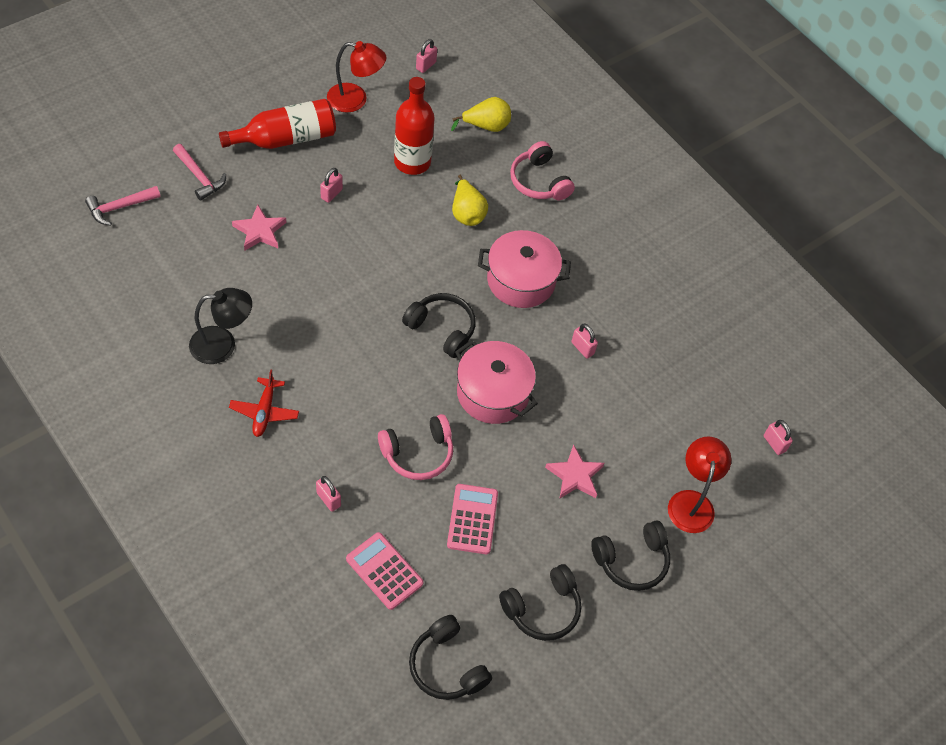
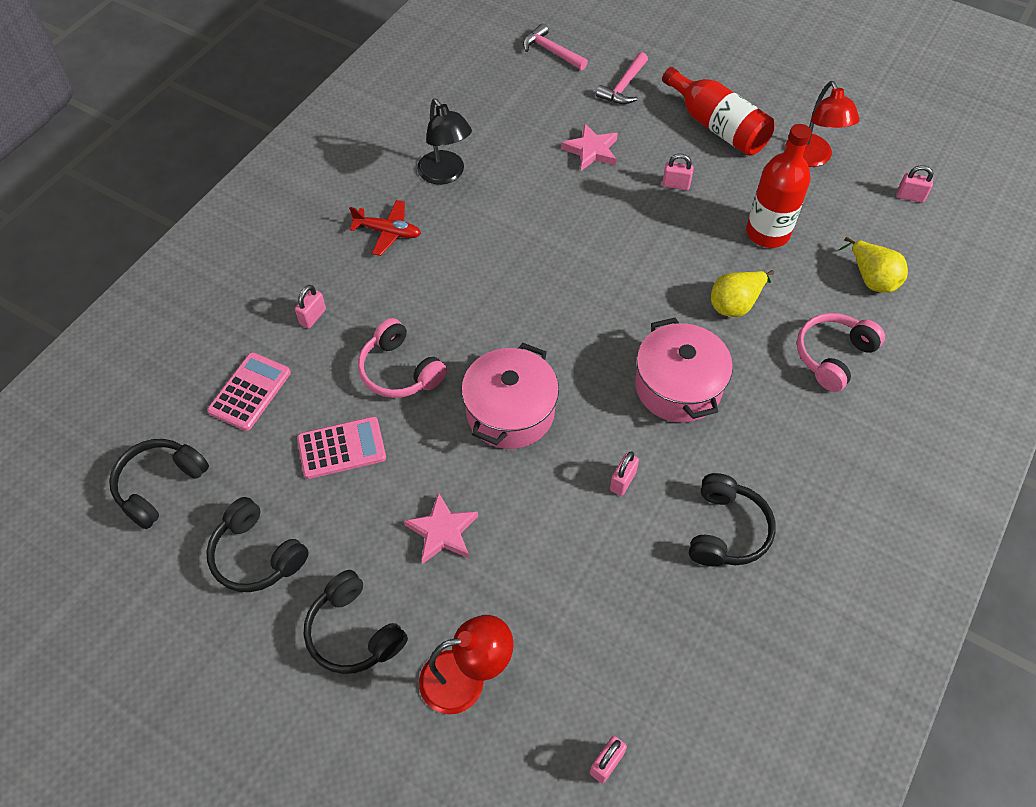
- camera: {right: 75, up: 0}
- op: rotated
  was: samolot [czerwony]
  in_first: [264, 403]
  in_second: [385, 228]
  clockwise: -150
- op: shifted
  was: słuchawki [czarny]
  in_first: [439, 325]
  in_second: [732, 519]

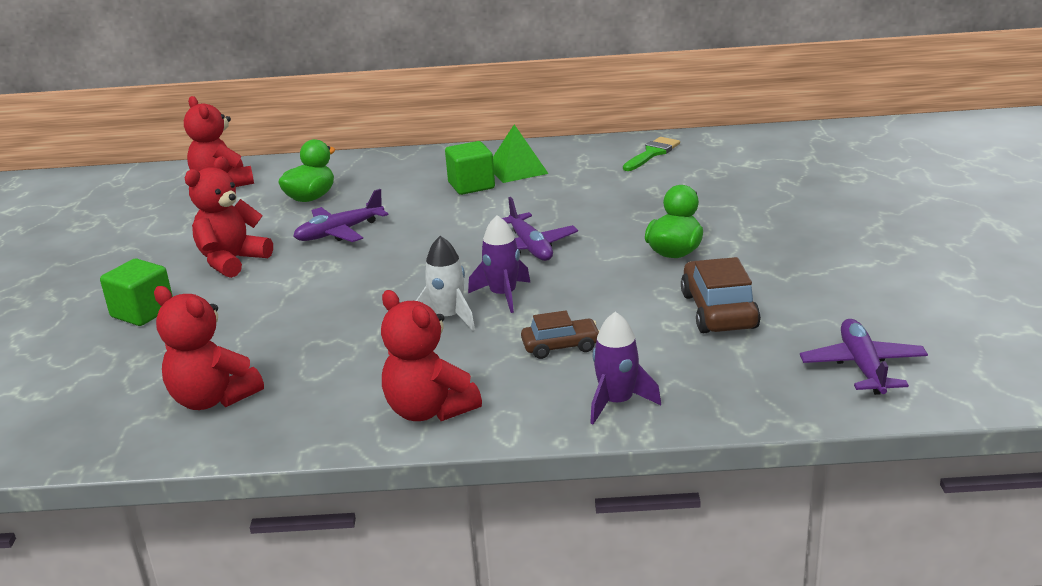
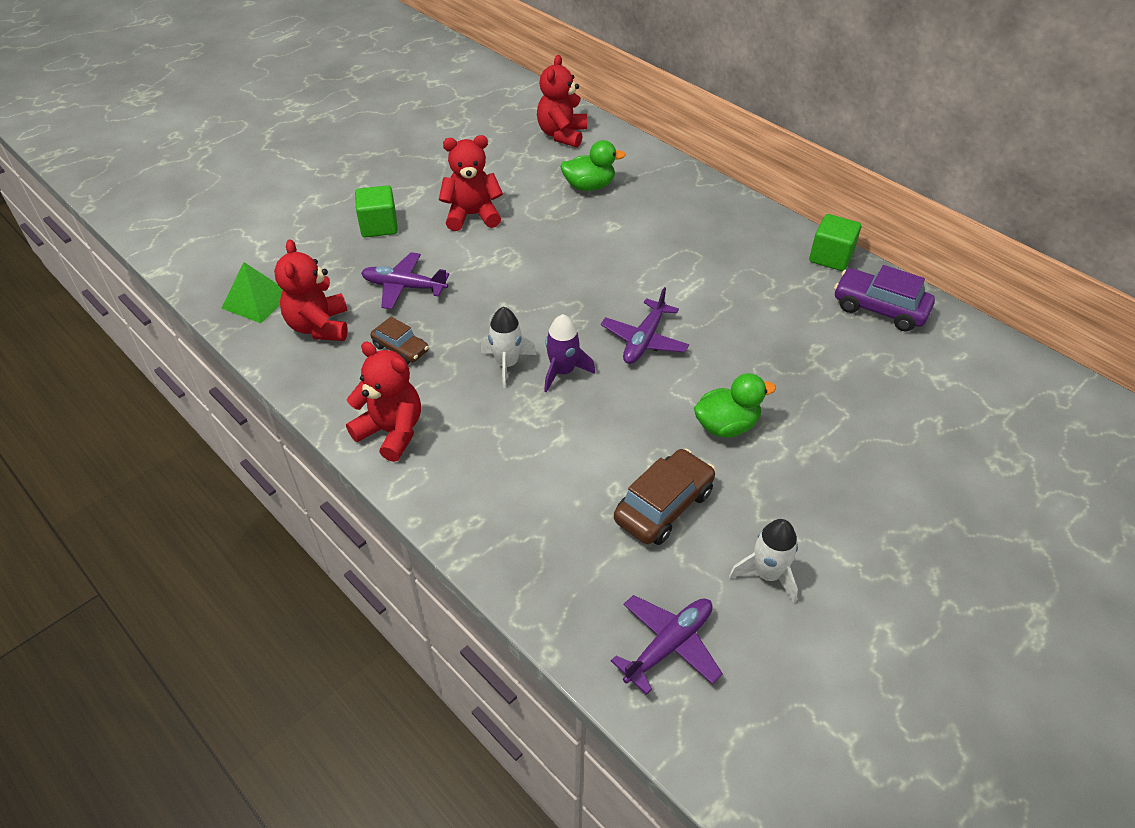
- camera: {right: 45, up: 20}
- op: shifted
  was: piramida [zielony]
  in_first: [521, 153]
  in_second: [252, 292]
- op: rotated
  was: miś [czerwony]
  in_first: [431, 355]
  in_second: [383, 402]
  clockwise: 120
- op: shifted
  was: samolot [fioletowy]
  in_first: [340, 215]
  in_second: [405, 280]
- op: shifted
  was: samochód [brązowy]
  in_first: [560, 334]
  in_second: [399, 340]
- op: new
  now: rakieta [biały]
  in_second: [763, 561]
- op: shifted
  was: sześcian [zielony]
  in_first: [470, 168]
  in_second: [835, 242]
- op: swapped
  was: pędzel [zielony]
  now: samochód [fioletowy]
  in_first: [651, 154]
  in_second: [884, 298]
- op: gone
  was: rakieta [fioletowy]
  in_first: [625, 368]

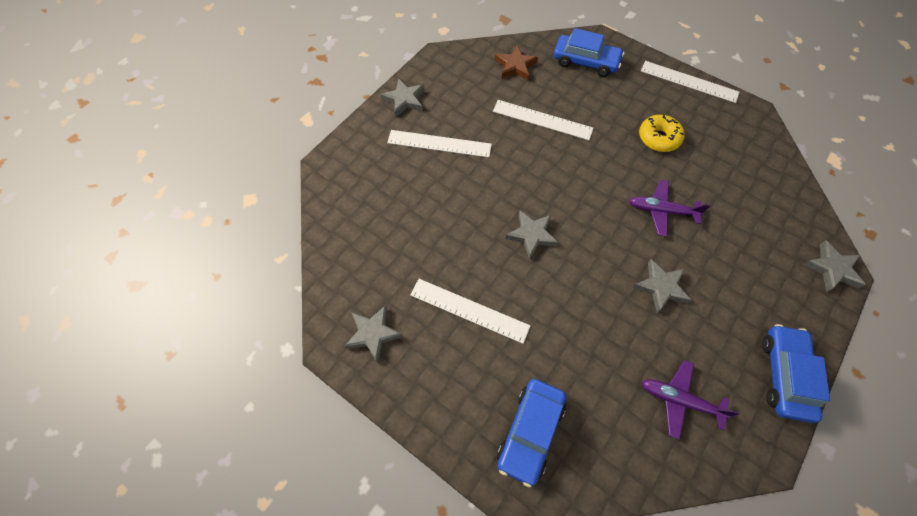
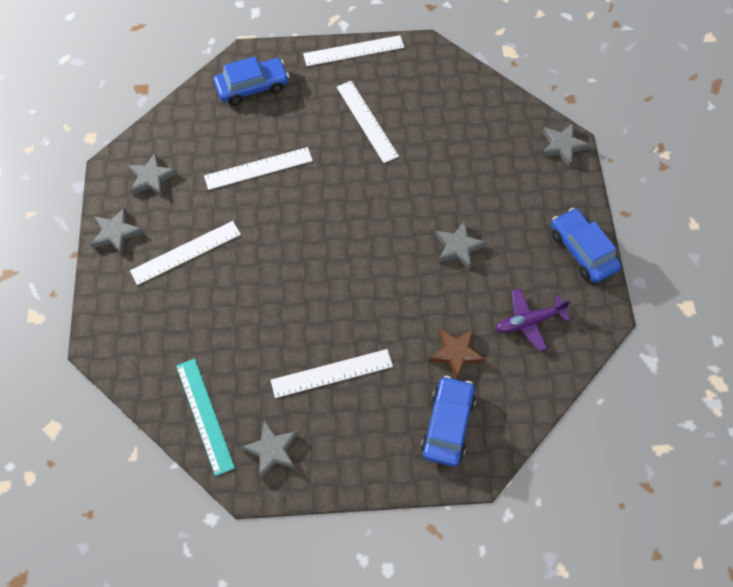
- camera: {right: -40, up: 0}
- op: shifted
  was: gwiazda [szary]
  in_first: [532, 234]
  in_second: [152, 175]
- op: new
  now: linijka [turkusowy]
  in_second: [205, 417]
- op: swapped
  was: donut [żółty]
  now: linijka [biały]
  in_first: [662, 133]
  in_second: [368, 122]
- op: rotated
  was: samochód [niebieski]
  in_first: [531, 433]
  in_second: [448, 421]
  clockwise: -150
- op: shifted
  was: gwiazda [brązowy]
  in_first: [516, 62]
  in_second: [457, 354]
- op: gone
  was: samolot [fioletowy]
  in_first: [669, 208]

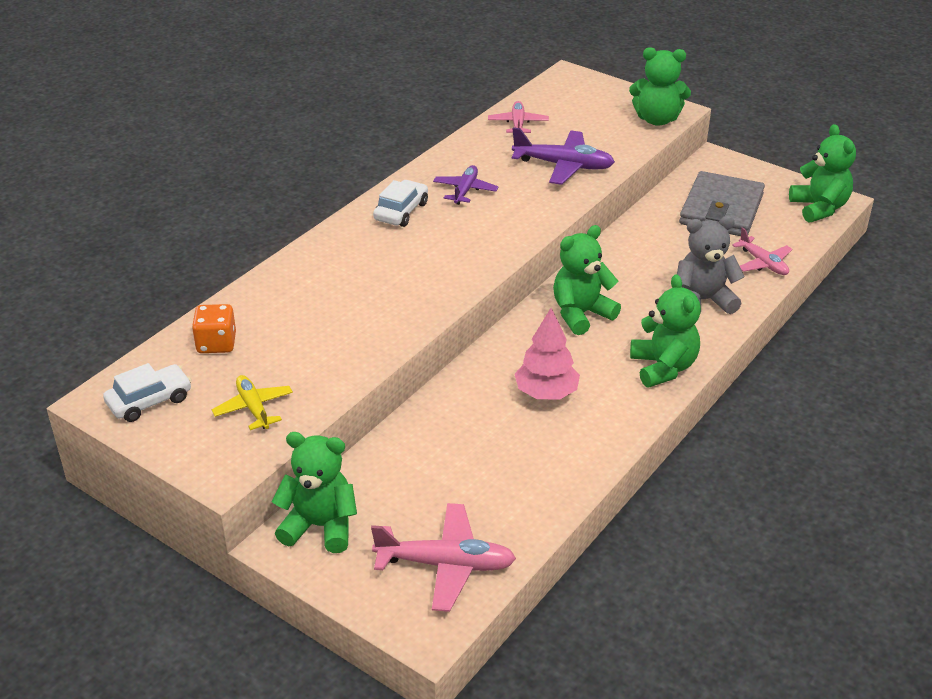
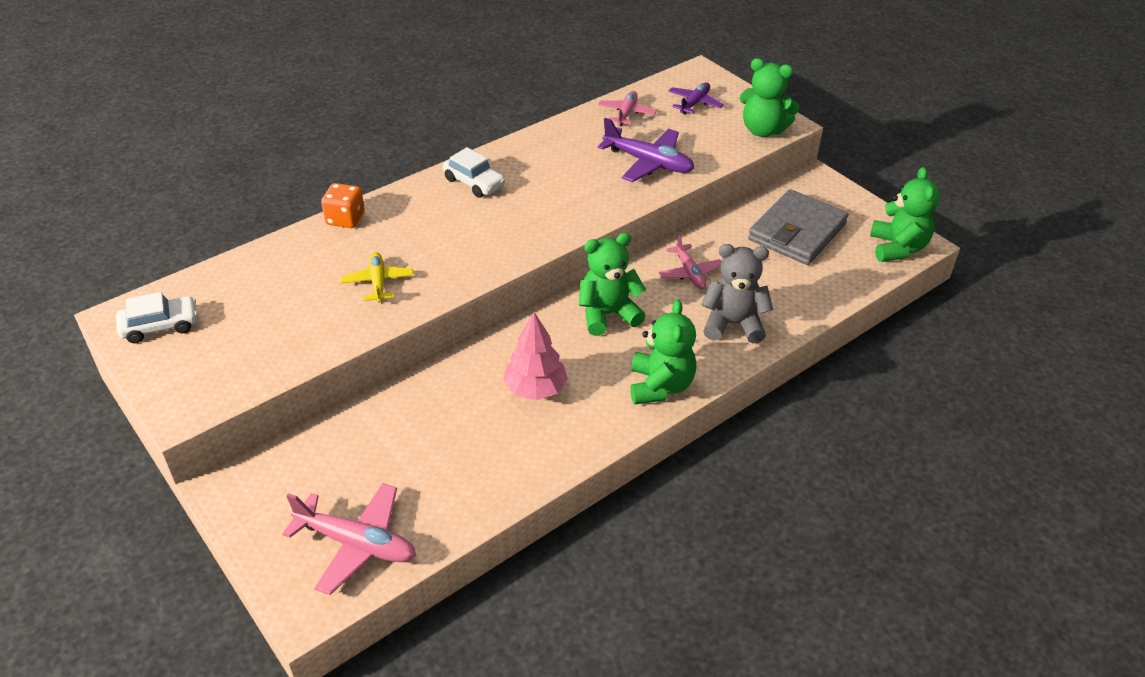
- camera: {right: 15, up: 5}
- op: shifted
  was: kostka do gry [pomarańczowy]
  in_first: [214, 328]
  in_second: [343, 205]
- op: shifted
  was: samolot [żółty]
  in_first: [252, 402]
  in_second: [377, 277]
- op: rotated
  was: samochód [biały]
  in_first: [400, 203]
  in_second: [474, 172]
  clockwise: 90
- op: shifted
  was: samolot [różowy]
  in_first: [762, 251]
  in_second: [690, 261]
- op: shifted
  was: samolot [fioletowy]
  in_first: [466, 185]
  in_second: [696, 98]
- op: gone
  was: miś [zielony]
  in_first: [314, 492]

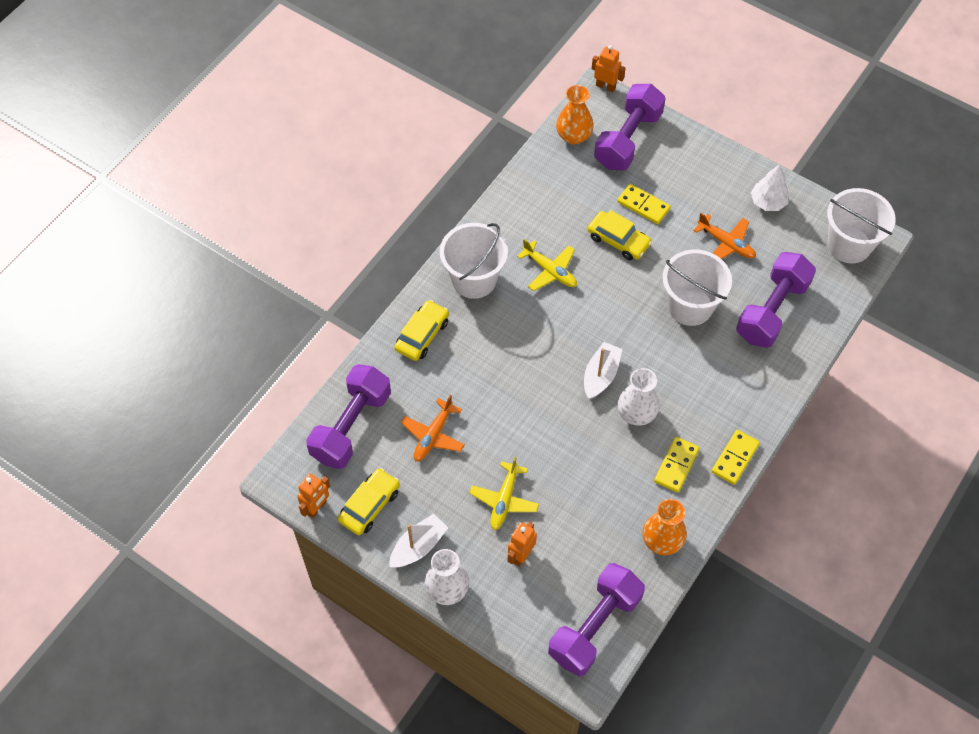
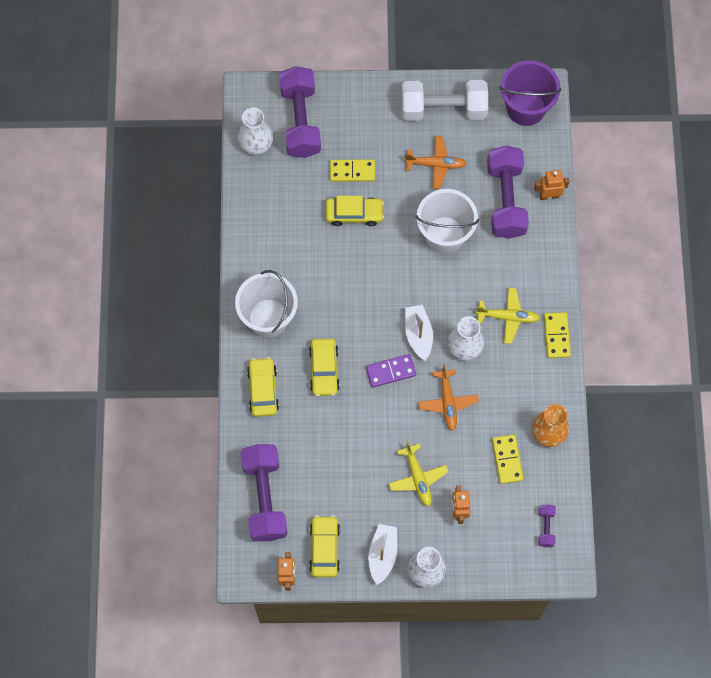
- camera: {right: -35, up: 10}
- op: repainted
  was: wazon [pomarańczowy]
  now: wazon [biały]
  in_first: [575, 115]
  in_second: [255, 131]
- op: new
  now: samochód [żółty]
  in_second: [324, 367]
- op: new
  now: kostka domina [fioletowy]
  in_second: [391, 371]
- op: swapped
  was: drzewko [biały]
  now: hantel [biały]
  in_first: [770, 187]
  in_second: [445, 100]
- op: shifted
  was: samolot [pomarańczowy]
  in_first: [433, 428]
  in_second: [448, 398]
- op: shifted
  was: samolot [żółty]
  in_first: [547, 265]
  in_second: [508, 315]
- op: shifted
  was: kostka domina [żółty]
  in_first: [676, 464]
  in_second: [507, 459]
- op: repainted
  was: wiadro [biały]
  now: wiadro [fioletowy]
  in_first: [861, 225]
  in_second: [530, 93]
- op: shifted
  was: robot [pomarańczowy]
  in_first: [609, 68]
  in_second: [551, 185]
- op: scaled
  was: hantel [fioletowy]
  in_first: [596, 619]
  in_second: [547, 526]
  ratio: 0.44

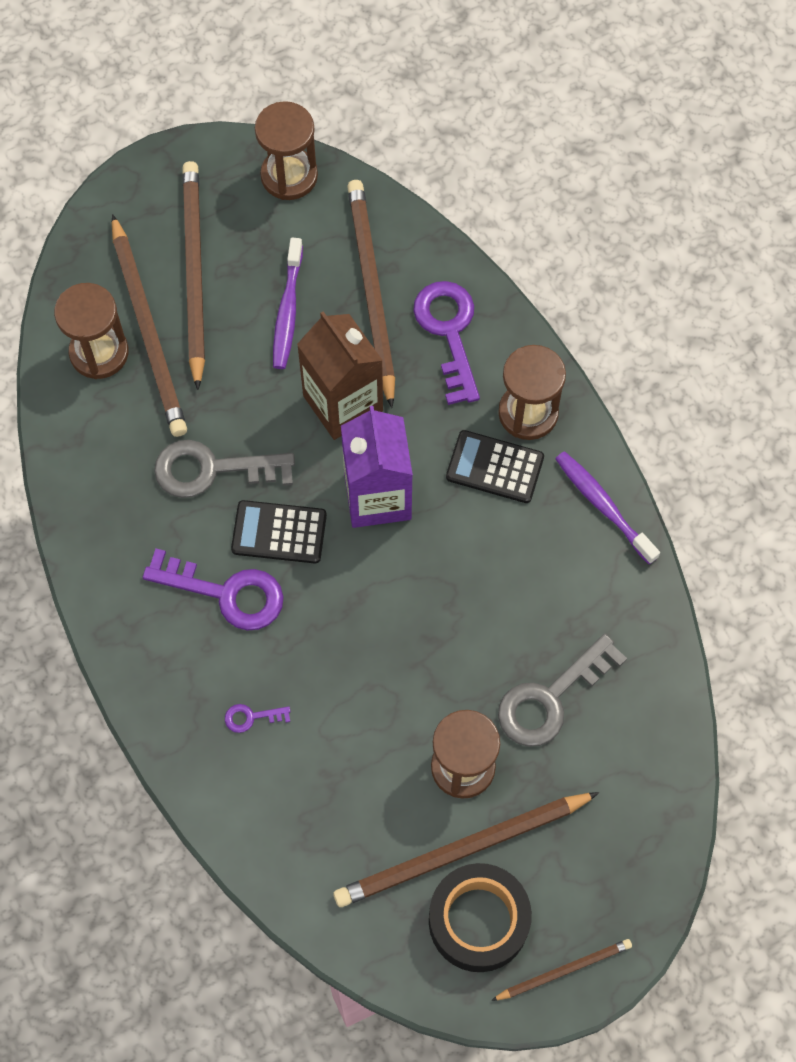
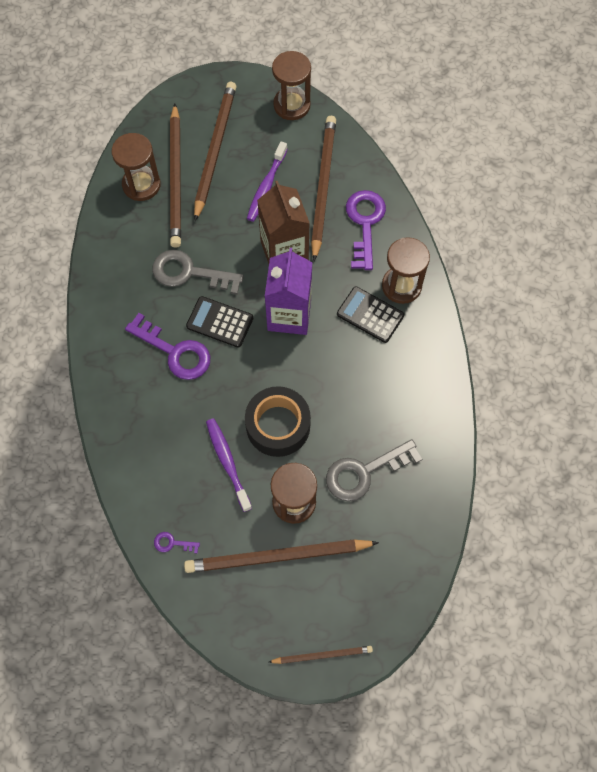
- camera: {right: 15, up: 0}
- op: shifted
  was: klucz [fioletowy]
  in_first: [258, 718]
  in_second: [177, 543]
- op: shifted
  was: szczoteczka do zębów [fioletowy]
  in_first: [607, 507]
  in_second: [229, 465]
- op: shifted
  was: taśma klejąca [czarny]
  in_first: [480, 917]
  in_second: [278, 421]

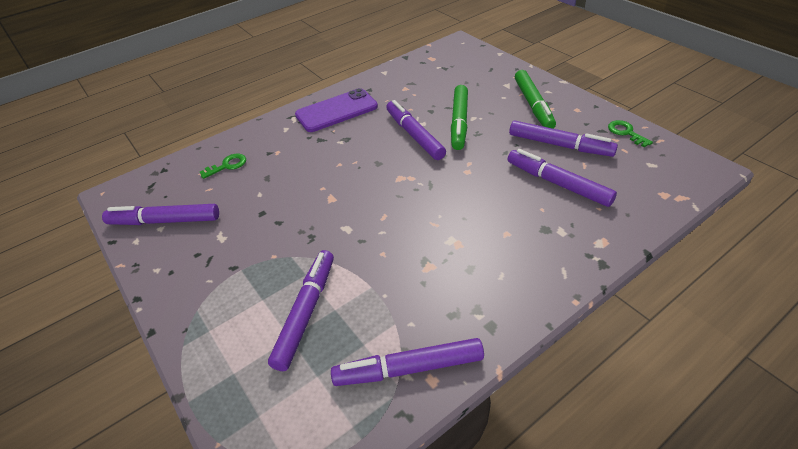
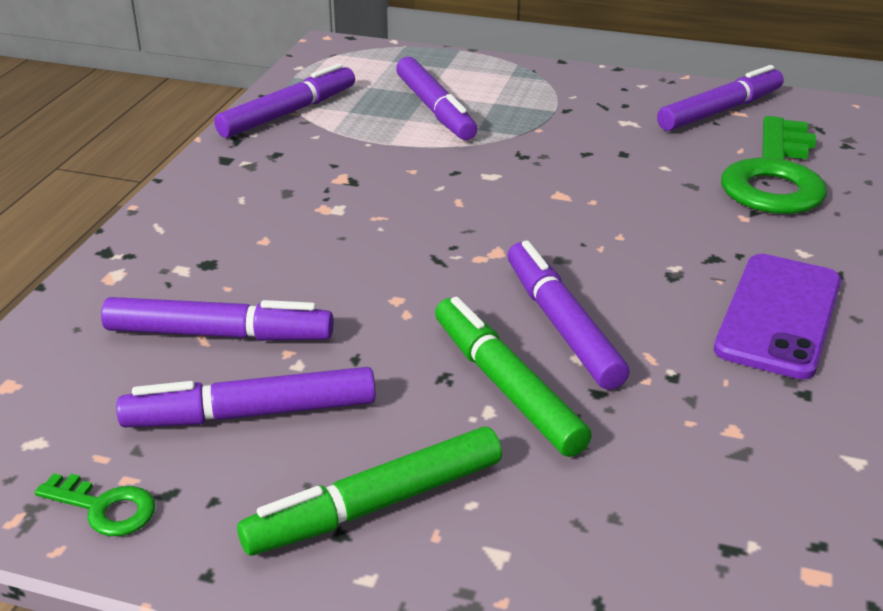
- camera: {right: 140, up: -10}
- op: rotated
  was: flamaster [zielony]
  in_first: [535, 99]
  in_second: [369, 491]
  clockwise: -75
- op: rotated
  was: flamaster [fioletowy]
  in_first: [416, 130]
  in_second: [569, 315]
  clockwise: -135
- op: scaled
  was: klucz [zielony]
  in_first: [223, 166]
  in_second: [774, 165]
  ratio: 2.33

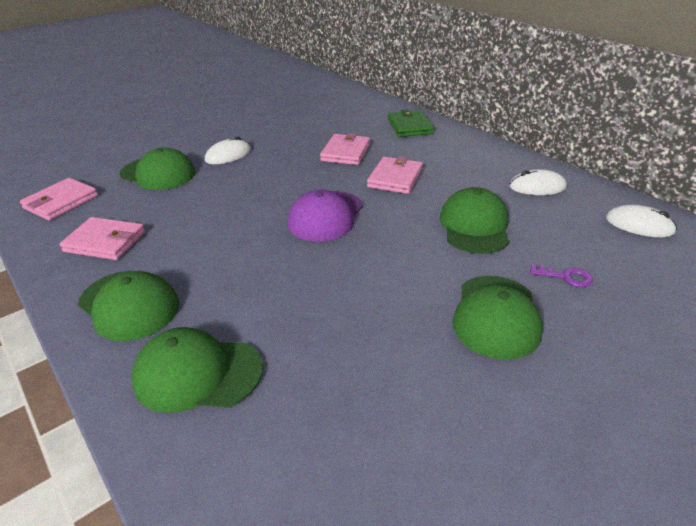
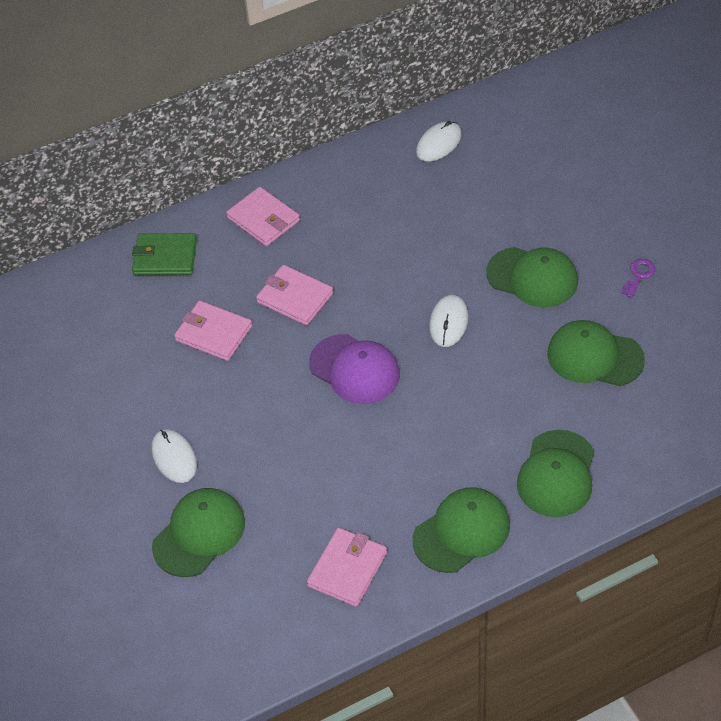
- camera: {right: -75, up: 15}
- op: shifted
  was: portfel [różowy]
  in_first: [59, 199]
  in_second: [263, 216]
- op: shifted
  was: myszka [biały]
  in_first: [538, 182]
  in_second: [448, 321]
- op: shifted
  was: czapka [zielony]
  in_first: [474, 220]
  in_second: [596, 353]
- op: shifted
  was: klucz [fioletowy]
  in_first: [561, 275]
  in_second: [638, 278]

